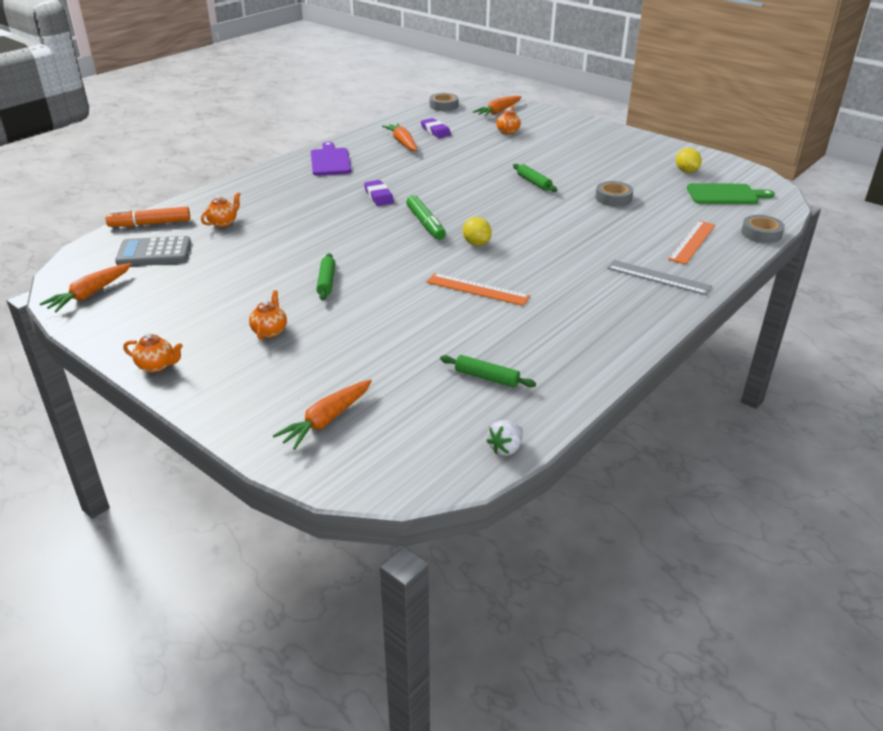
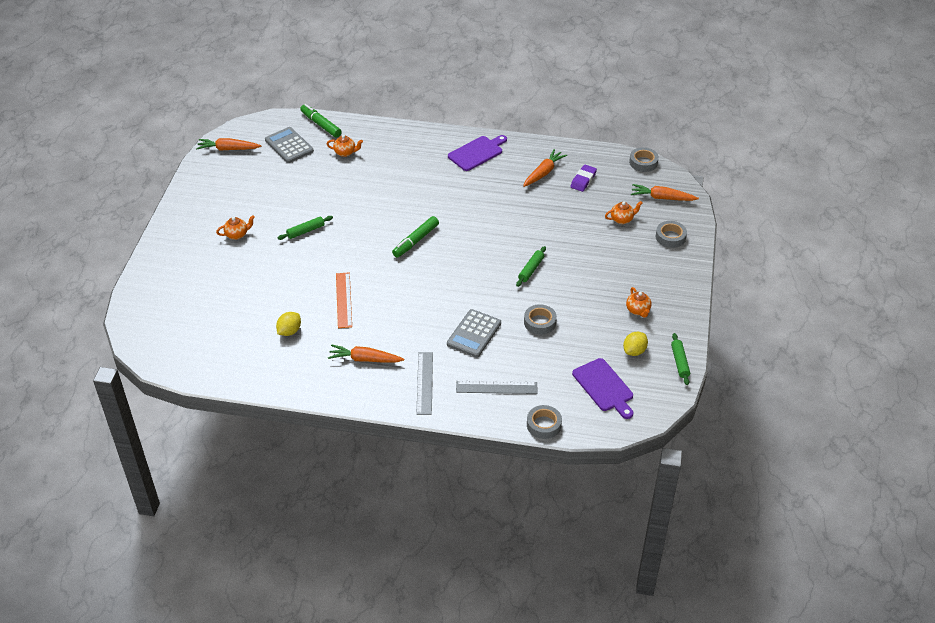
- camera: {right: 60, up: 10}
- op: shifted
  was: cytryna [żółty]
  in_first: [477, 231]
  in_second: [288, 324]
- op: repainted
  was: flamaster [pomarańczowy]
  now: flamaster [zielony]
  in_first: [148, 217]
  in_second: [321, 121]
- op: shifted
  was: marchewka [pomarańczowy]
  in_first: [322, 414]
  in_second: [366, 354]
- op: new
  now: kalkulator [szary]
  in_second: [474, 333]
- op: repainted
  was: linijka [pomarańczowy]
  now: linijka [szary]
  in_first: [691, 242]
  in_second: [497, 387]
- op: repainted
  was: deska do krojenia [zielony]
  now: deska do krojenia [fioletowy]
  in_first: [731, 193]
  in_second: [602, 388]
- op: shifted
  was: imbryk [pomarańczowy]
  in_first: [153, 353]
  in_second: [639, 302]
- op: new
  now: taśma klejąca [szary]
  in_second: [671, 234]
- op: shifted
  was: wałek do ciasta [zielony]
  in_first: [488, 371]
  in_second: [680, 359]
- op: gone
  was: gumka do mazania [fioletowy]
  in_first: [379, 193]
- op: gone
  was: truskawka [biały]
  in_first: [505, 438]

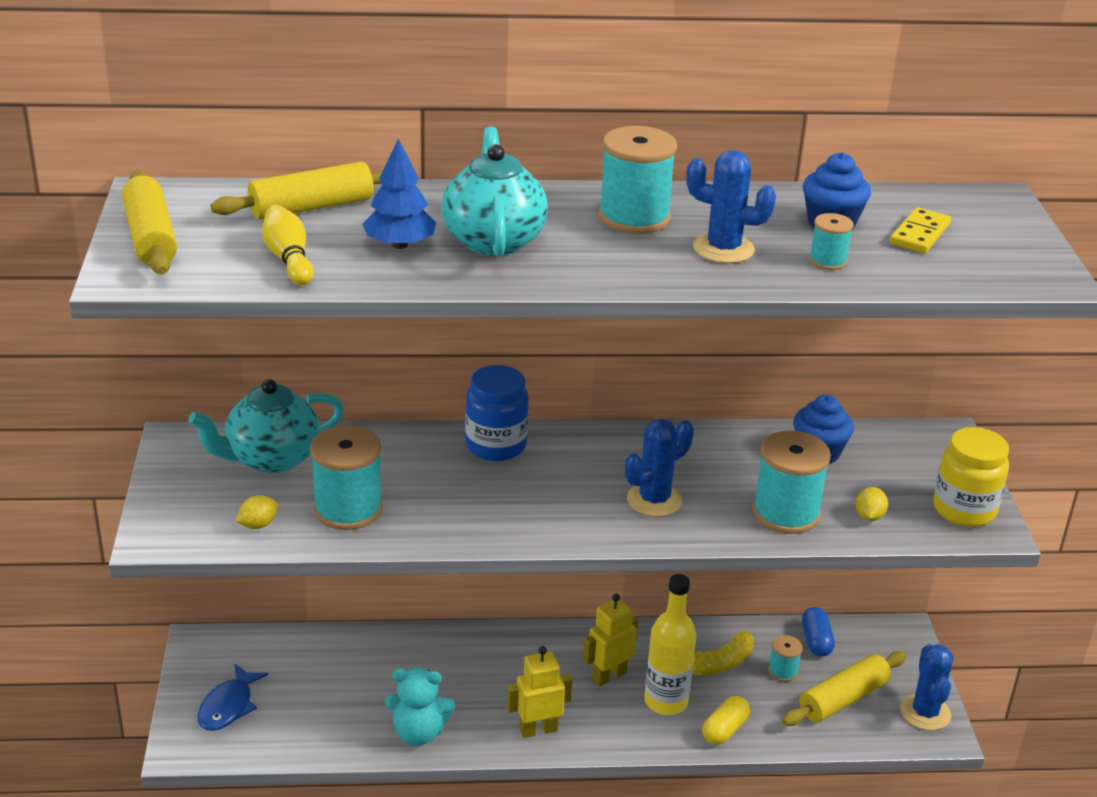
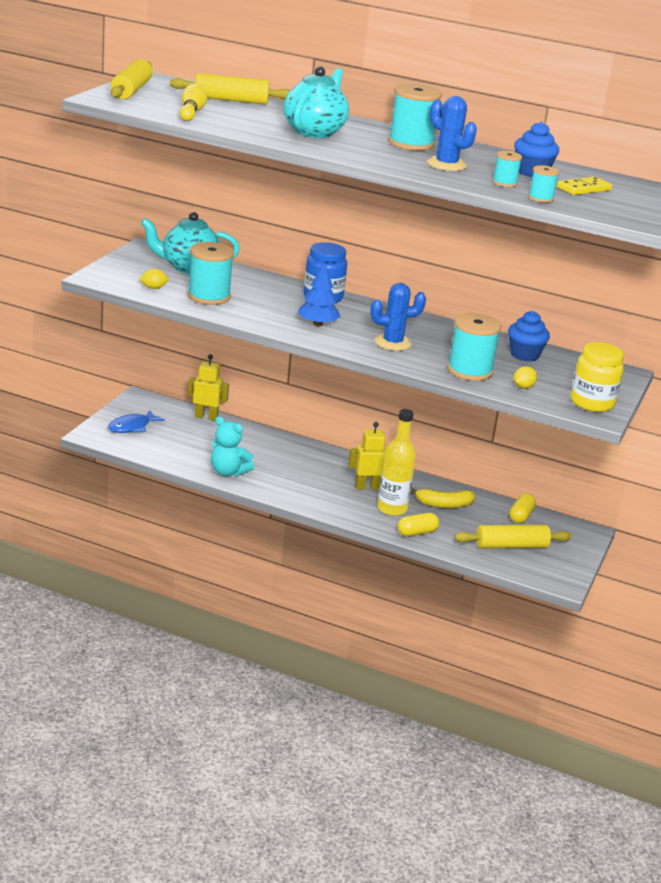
- camera: {right: 25, up: -5}
- op: shifted
  was: robot [żółty]
  in_first: [539, 692]
  in_second: [208, 387]
- op: shifted
  was: drzewko [niebieski]
  in_first: [399, 194]
  in_second: [319, 293]
- op: repainted
  was: kapsułka [niebieski]
  now: kapsułka [żółty]
  in_first: [818, 632]
  in_second: [522, 508]
- op: shifted
  was: szpulka [turkusowy]
  in_first: [785, 658]
  in_second: [543, 184]
- op: gone
  was: kaktus [niebieski]
  in_first: [926, 687]

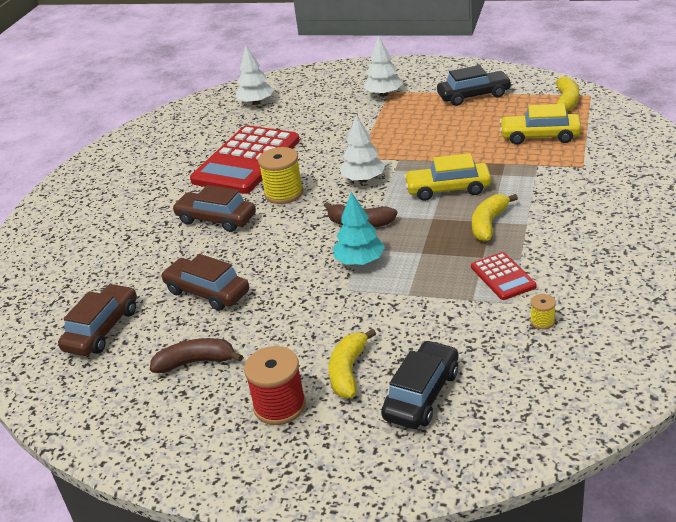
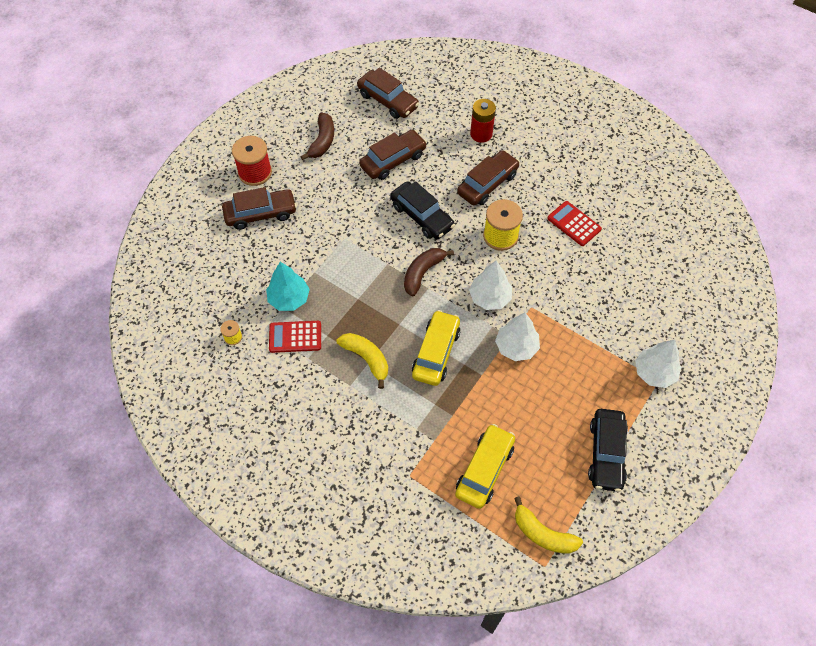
- camera: {right: 105, up: 25}
- op: swapped
  was: banan [żółty]
  now: samochód [brązowy]
  in_first: [352, 363]
  in_second: [259, 208]
- op: shifted
  was: drzewko [turkusowy]
  in_first: [359, 228]
  in_second: [288, 286]
- op: shifted
  was: samochód [czarny]
  in_first: [419, 384]
  in_second: [422, 210]
- op: new
  now: bateria [czerwony]
  in_second: [483, 121]
- op: shifted
  was: drzewko [biały]
  in_first: [255, 75]
  in_second: [517, 337]
- op: scaled
  was: kalkulator [czerwony]
  in_first: [245, 159]
  in_second: [574, 223]
  ratio: 0.46

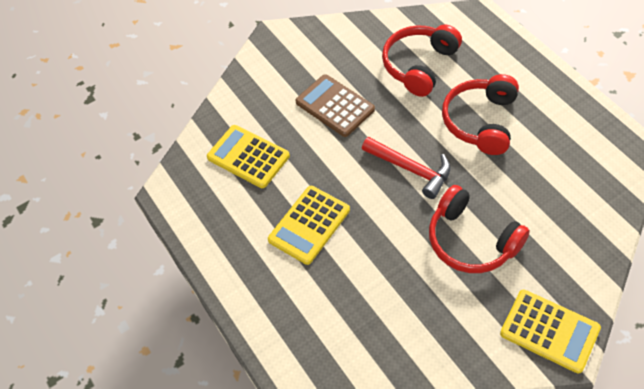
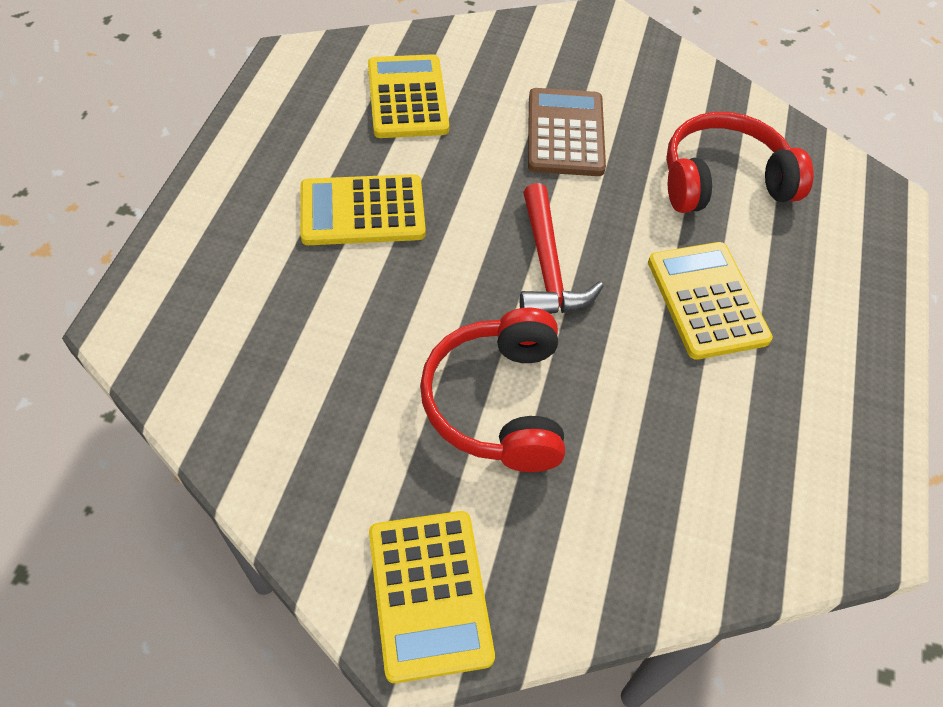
- camera: {right: 40, up: 0}
- op: swapped
  was: słuchawki [czerwony]
  now: kalkulator [żółty]
  in_first: [480, 114]
  in_second: [710, 301]

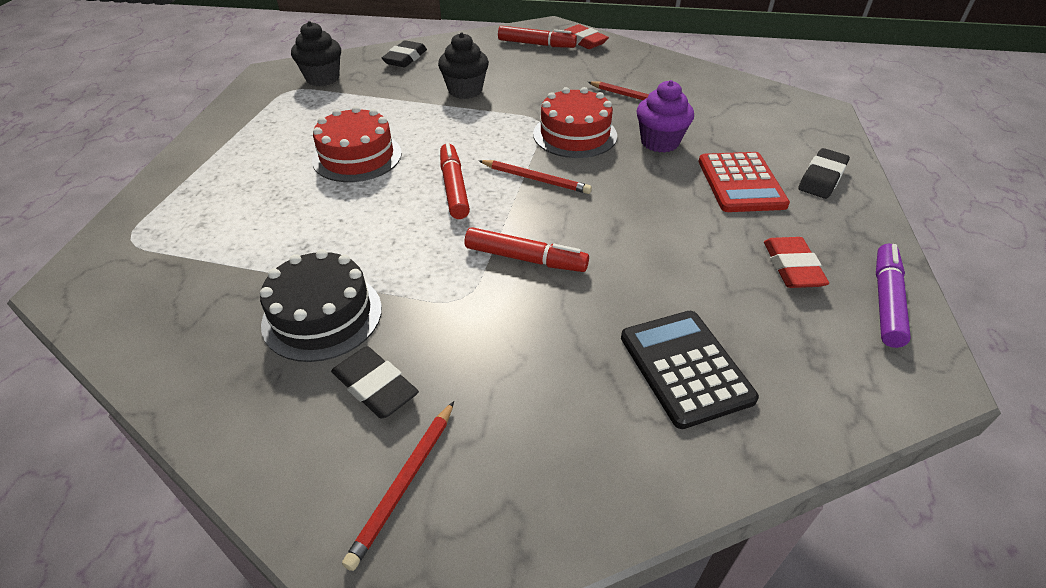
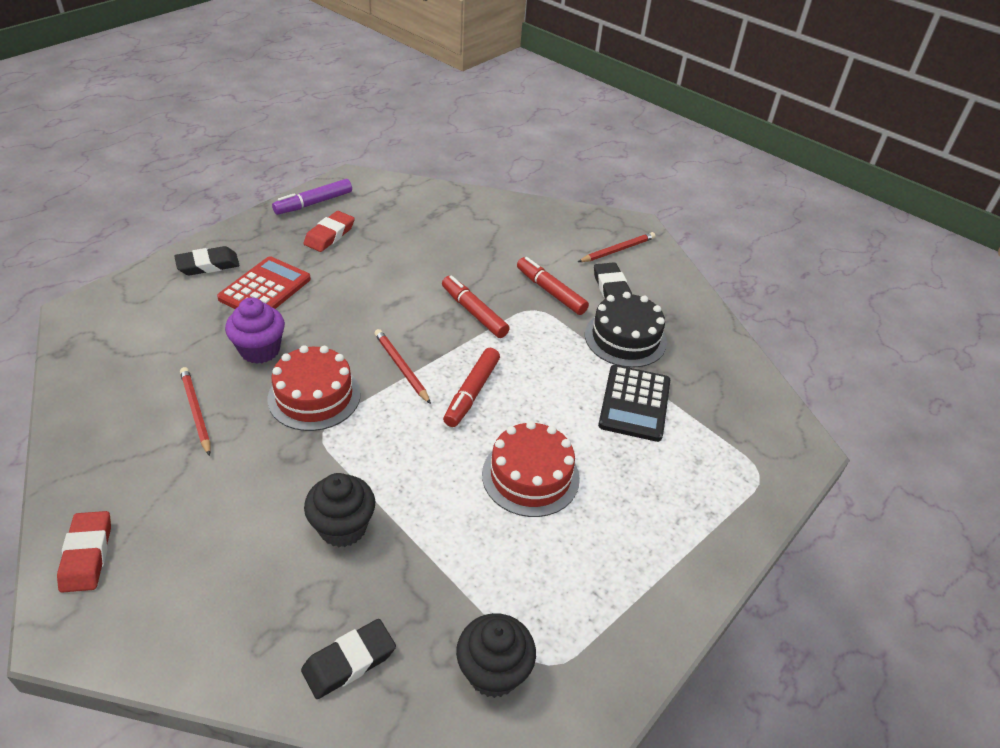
- camera: {right: -150, up: 0}
- op: shifted
  was: flamaster [czerwony]
  in_first: [537, 37]
  in_second: [553, 286]
- op: shifted
  was: kalkulator [czarny]
  in_first: [690, 370]
  in_second: [634, 403]

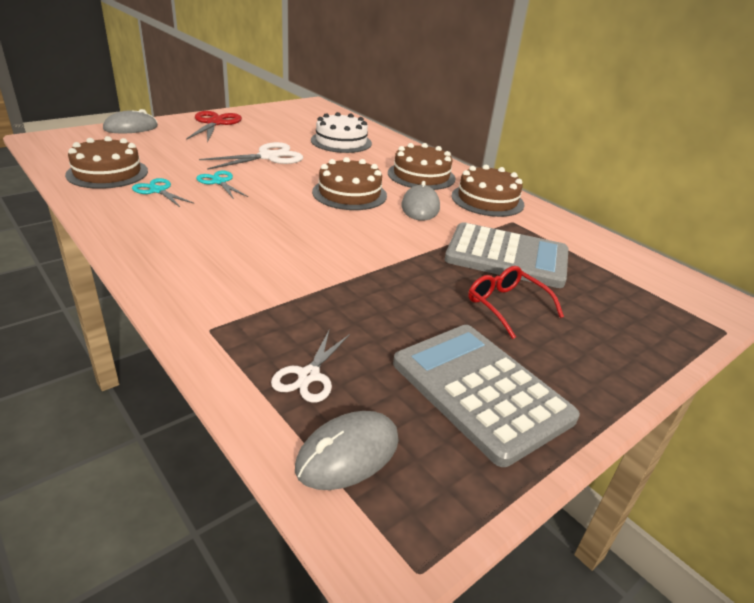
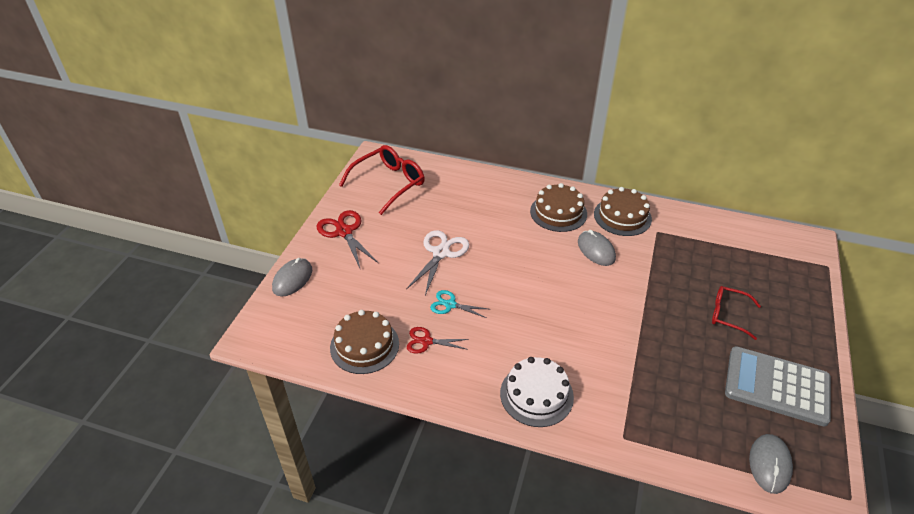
- camera: {right: -30, up: 10}
- op: new
  now: okulary [czerwony]
  in_second: [382, 180]
- op: repainted
  was: nożyczki [turkusowy]
  now: nożyczki [czerwony]
  in_first: [163, 192]
  in_second: [438, 340]
- op: shifted
  was: tort [biały]
  in_first: [341, 132]
  in_second: [537, 392]
- op: gone
  was: nożyczki [biały]
  in_first: [310, 367]
- op: gone
  was: tort [brązowy]
  in_first: [349, 183]
- op: gone
  was: kalkulator [szary]
  in_first: [507, 255]

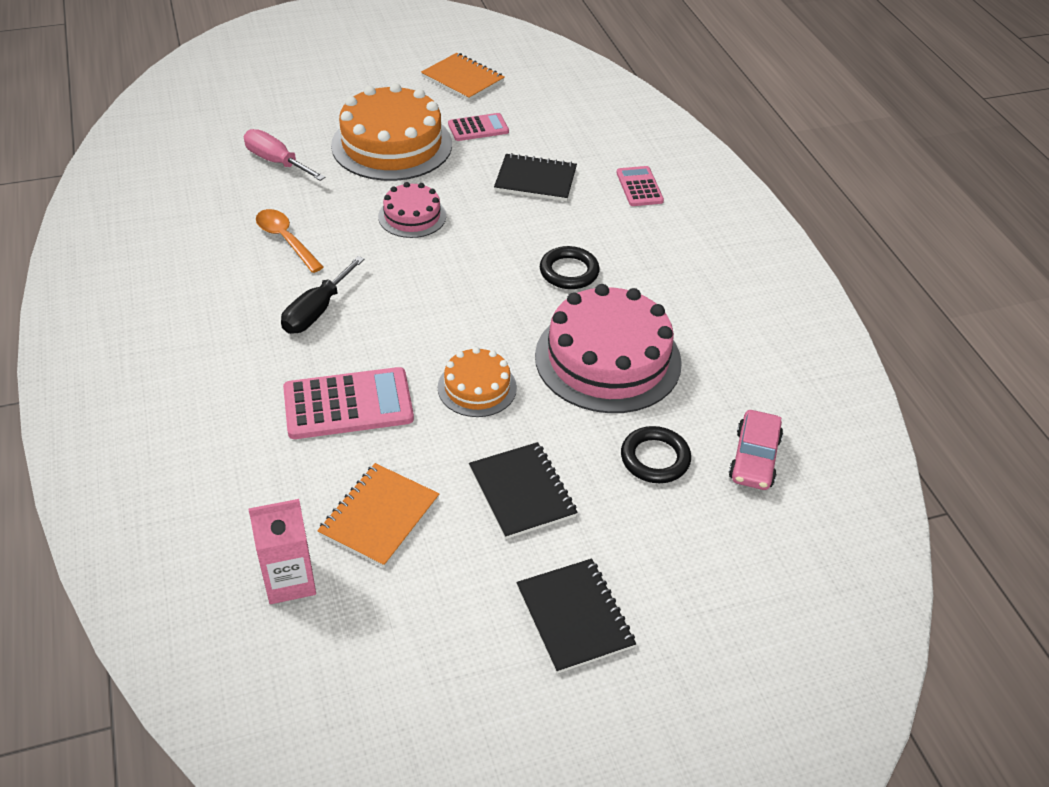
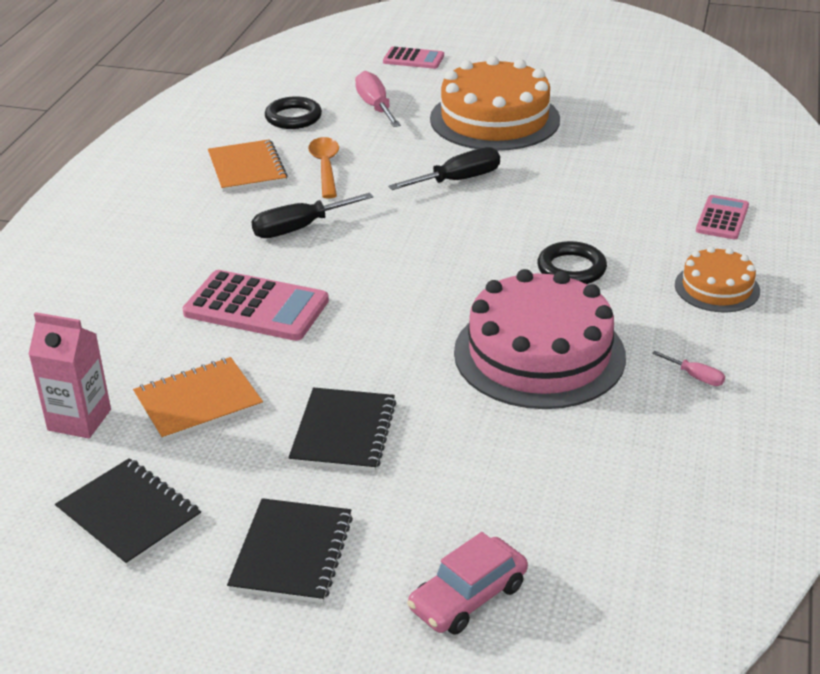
- camera: {right: 35, up: -10}
- op: shifted
  was: zeszyt [czarny]
  in_first: [535, 177]
  in_second: [128, 512]
- op: shifted
  was: zeszyt [pomarańczowy]
  in_first: [463, 77]
  in_second: [248, 165]
- op: shifted
  was: pierścień [czarny]
  in_first: [656, 454]
  in_second: [293, 113]
- op: shifted
  was: kalkulator [różowy]
  in_first: [478, 127]
  in_second: [413, 57]
- op: swapped
  was: tort [różowy]
  now: śrubokręt [czarny]
  in_first: [412, 210]
  in_second: [444, 168]
- op: shifted
  was: samochód [różowy]
  in_first: [756, 450]
  in_second: [467, 583]
- op: new
  now: śrubokręt [różowy]
  in_second: [688, 368]
- op: shifted
  was: tort [pomarańczowy]
  in_first: [477, 382]
  in_second: [717, 279]

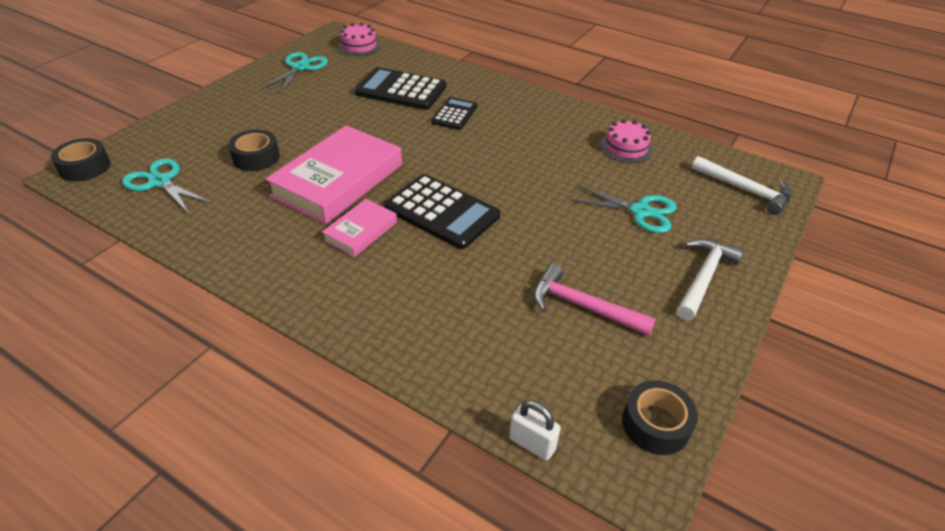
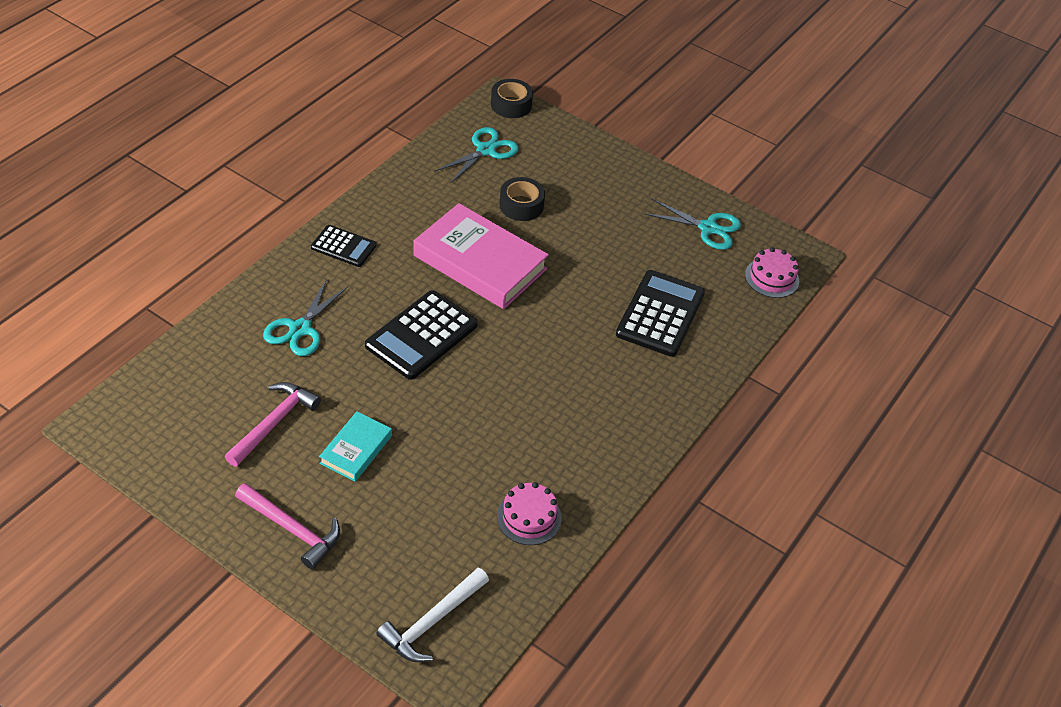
- camera: {right: 90, up: 5}
- op: repainted
  was: młotek [biały]
  now: młotek [różowy]
  in_first: [710, 279]
  in_second: [287, 526]
- op: shifted
  was: nożyczki [turkusowy]
  in_first: [623, 208]
  in_second: [305, 317]
- op: shifted
  was: kalkulator [czarny]
  in_first: [454, 113]
  in_second: [343, 246]
- op: new
  now: książka [turkusowy]
  in_second: [355, 446]
- op: gone
  was: książka [różowy]
  in_first: [359, 228]
- op: gone
  was: kłódka [biały]
  in_first: [535, 430]
- op: gone
  was: taśma klejąca [czarny]
  in_first: [660, 417]

